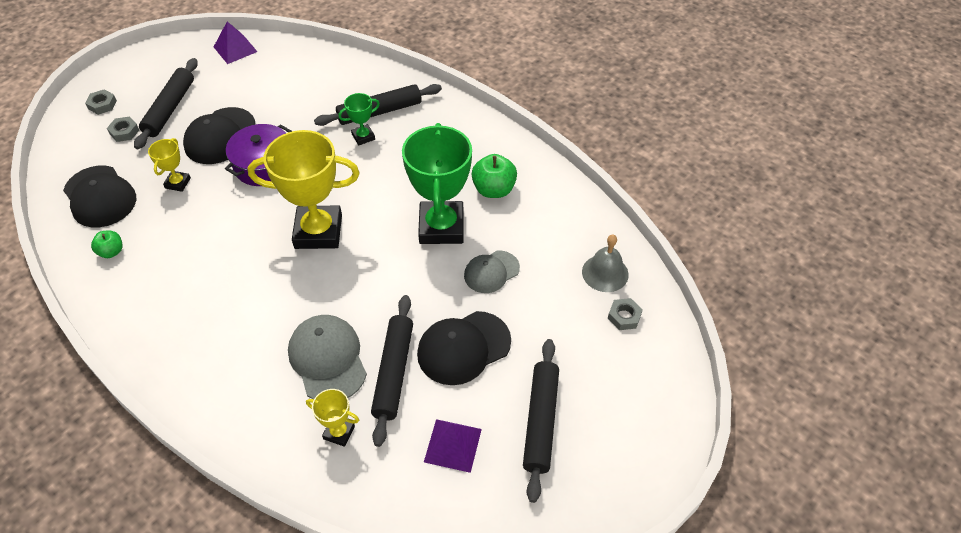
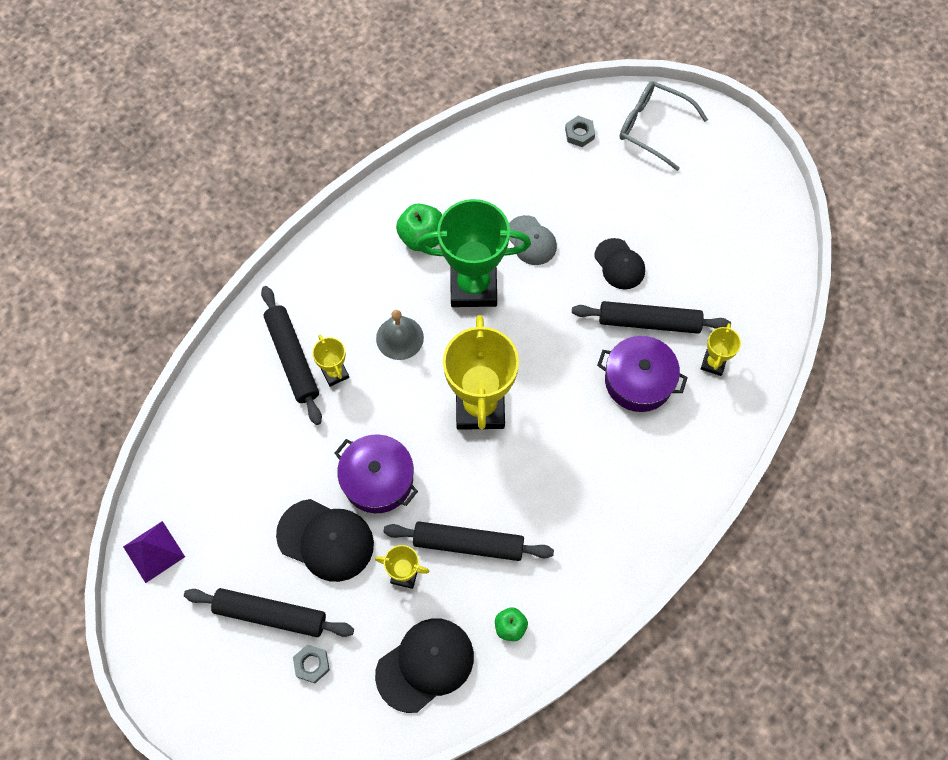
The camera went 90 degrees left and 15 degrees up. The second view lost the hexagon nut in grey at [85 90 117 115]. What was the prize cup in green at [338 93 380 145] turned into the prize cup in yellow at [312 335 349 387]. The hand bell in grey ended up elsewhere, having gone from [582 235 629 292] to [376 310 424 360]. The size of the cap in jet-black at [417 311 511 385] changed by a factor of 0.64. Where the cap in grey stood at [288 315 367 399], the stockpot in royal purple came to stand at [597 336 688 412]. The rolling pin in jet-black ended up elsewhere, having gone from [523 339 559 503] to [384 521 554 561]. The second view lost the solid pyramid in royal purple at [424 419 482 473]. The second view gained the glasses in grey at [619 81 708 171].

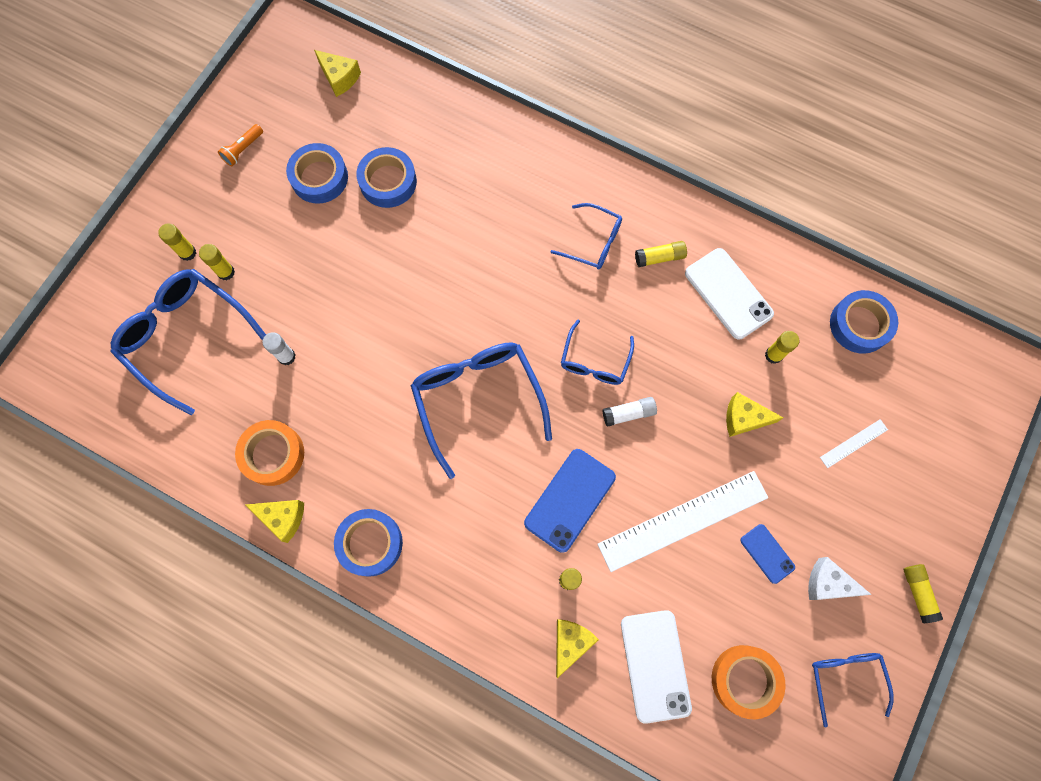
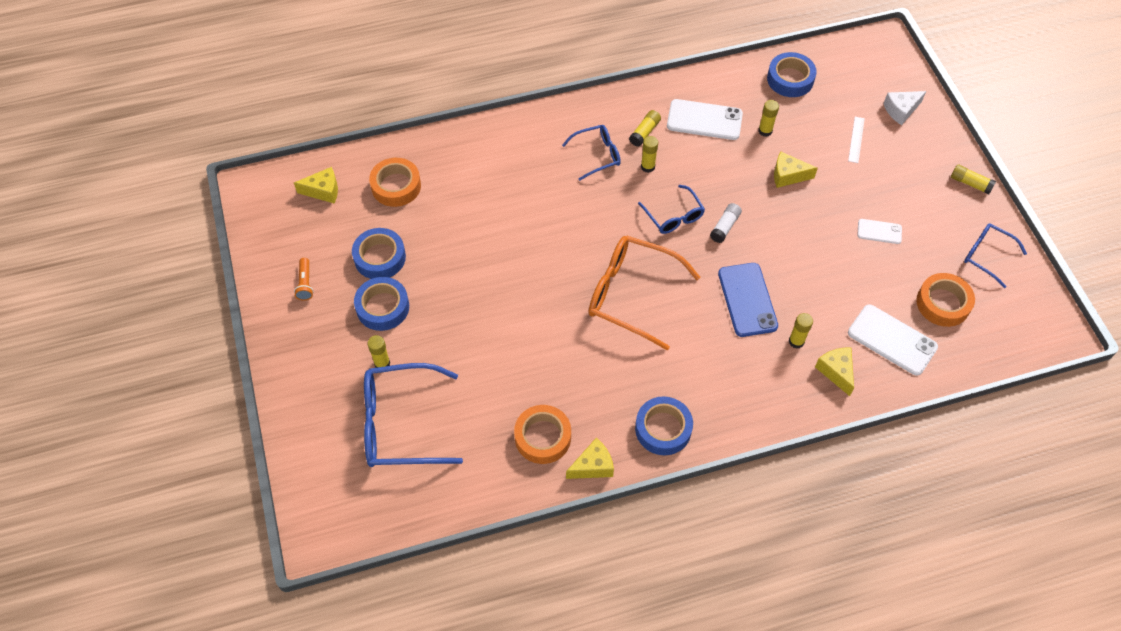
The camera went 45 degrees left and 15 degrees down. The roll of tape in cobalt ended up elsewhere, having gone from [357 147 417 208] to [354 277 409 331]. The stick of glue in yellow ended up elsewhere, having gone from [158 223 196 261] to [641 136 658 173]. The second view lost the stick of glue in pure white at [262 332 295 365]. What was the glasses in cobalt at [411 342 552 479] turned into the glasses in bright orange at [589 236 700 350]. The cheese wedge in yellow at [726 392 783 437] ended up facing another way, 45 degrees clockwise from before. The second view lost the ruler in pure white at [597 471 768 572]. What was the smartphone in cobalt at [740 524 795 584] turned into the smartphone in pure white at [857 219 902 244]. The cheese wedge in pure white ended up elsewhere, having gone from [808 557 872 600] to [883 91 926 125]. The second view gained the roll of tape in bright orange at [369 158 421 207].

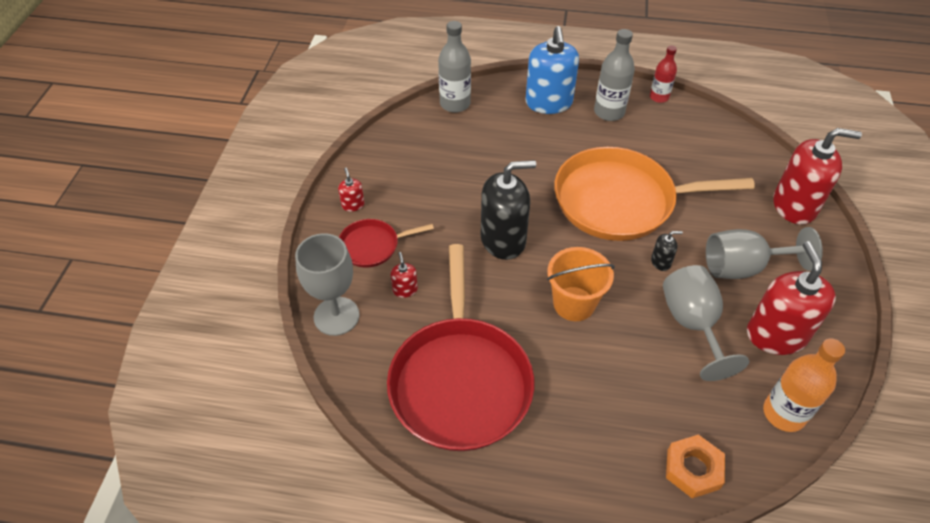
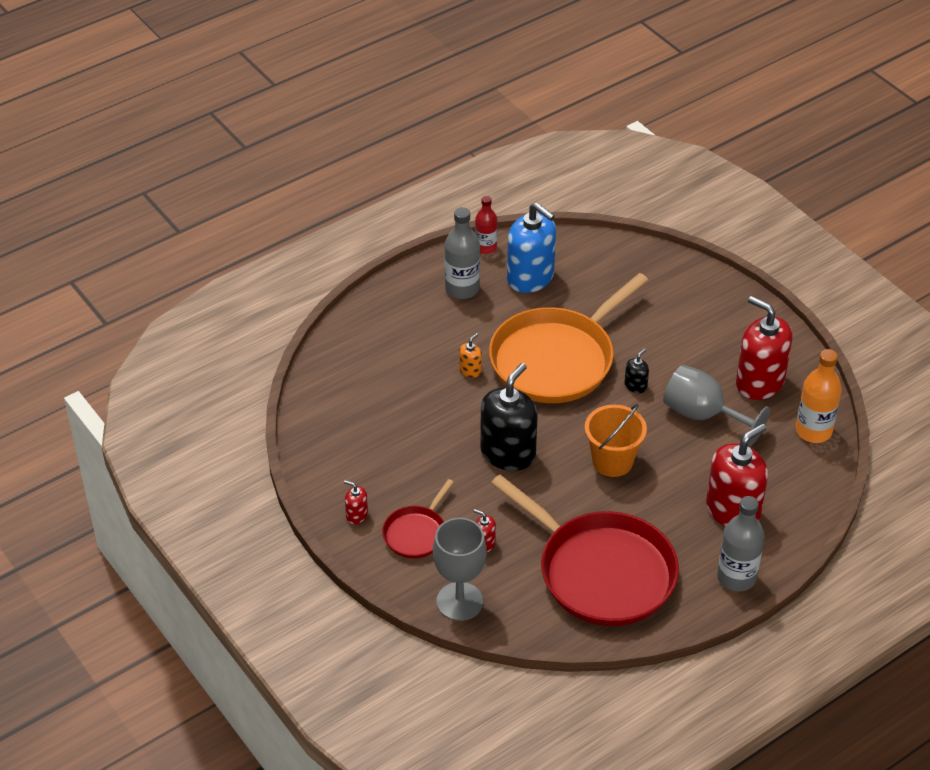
The camera went 45 degrees left and 5 degrees down. The flask in grey ended up elsewhere, having gone from [438 21 471 113] to [717 496 764 592]. The pump bottle in cobalt ended up elsewhere, having gone from [526 26 579 114] to [507 203 556 293]. The pump bottle in crimson ended up elsewhere, having gone from [773 128 862 225] to [706 423 768 527]. The second view lost the goblet in grey at [706 227 823 279]. The second view lost the hexagon nut in bright orange at [666 434 725 498]. The second view gained the pump bottle in bright orange at [459 333 482 378].

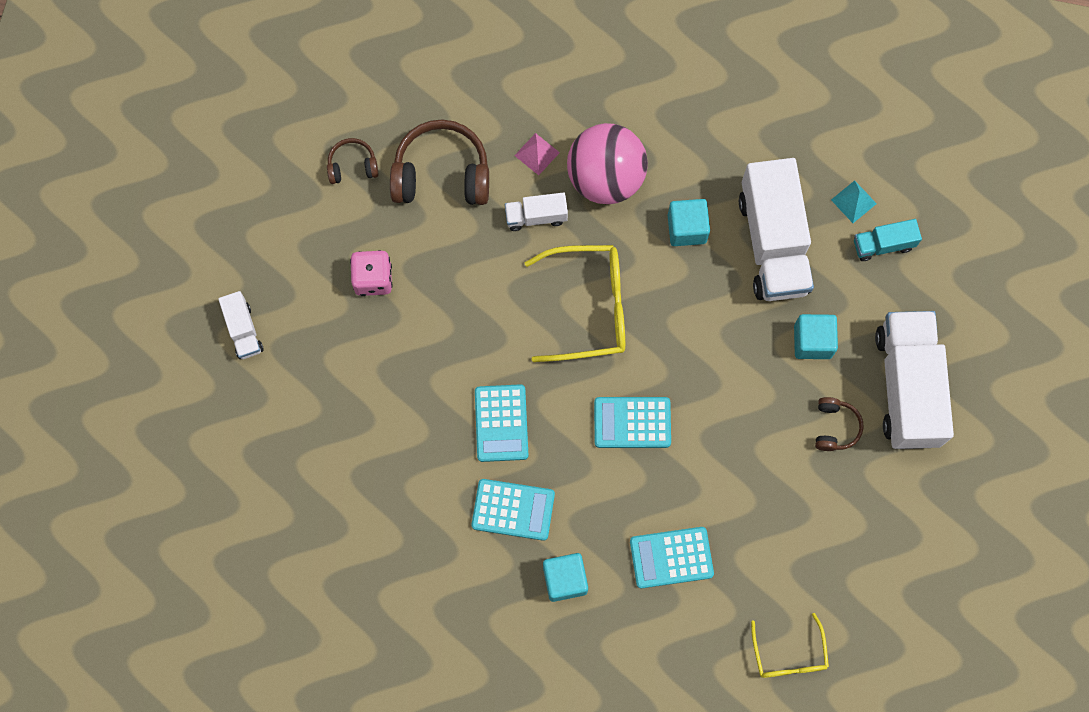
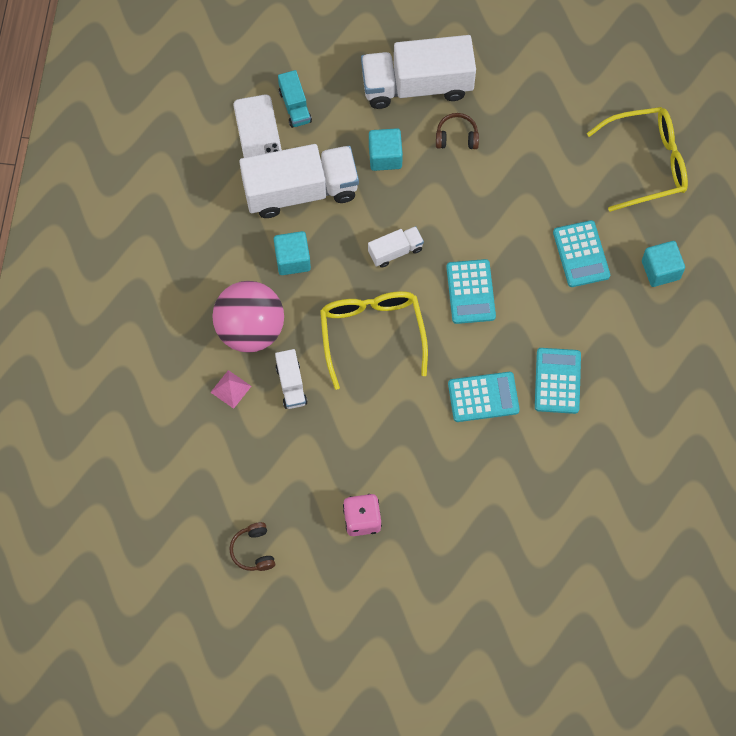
The camera went 95 degrees left and 5 degrees down. The second view lost the over-ear headphones in russet at [390 119 489 205]. Where the solid pyramid in turquoise stood at [831 180 877 223], the smartphone in pure white came to stand at [234 95 282 158]. The toy truck in pure white ended up elsewhere, having gone from [218 291 264 359] to [368 226 424 268]. The cube in turquoise ended up elsewhere, having gone from [543 553 588 602] to [642 241 685 287]. The size of the glasses in yellow at [751 613 829 678] changed by a factor of 1.70.

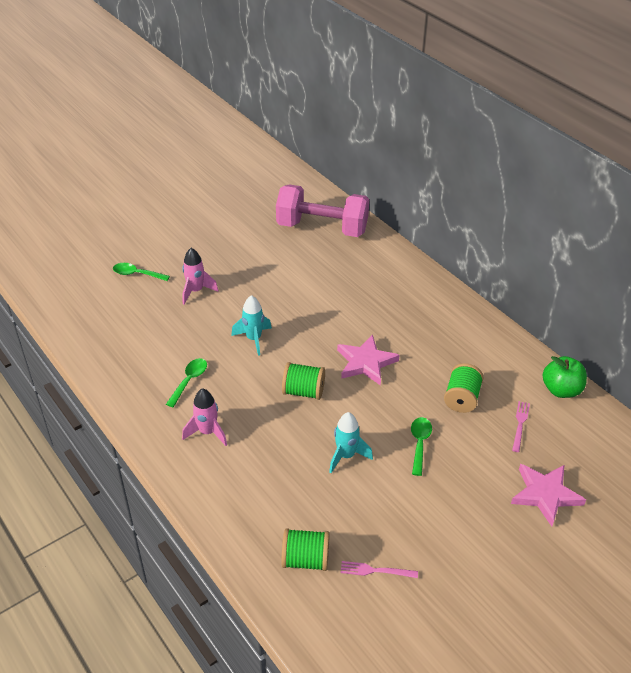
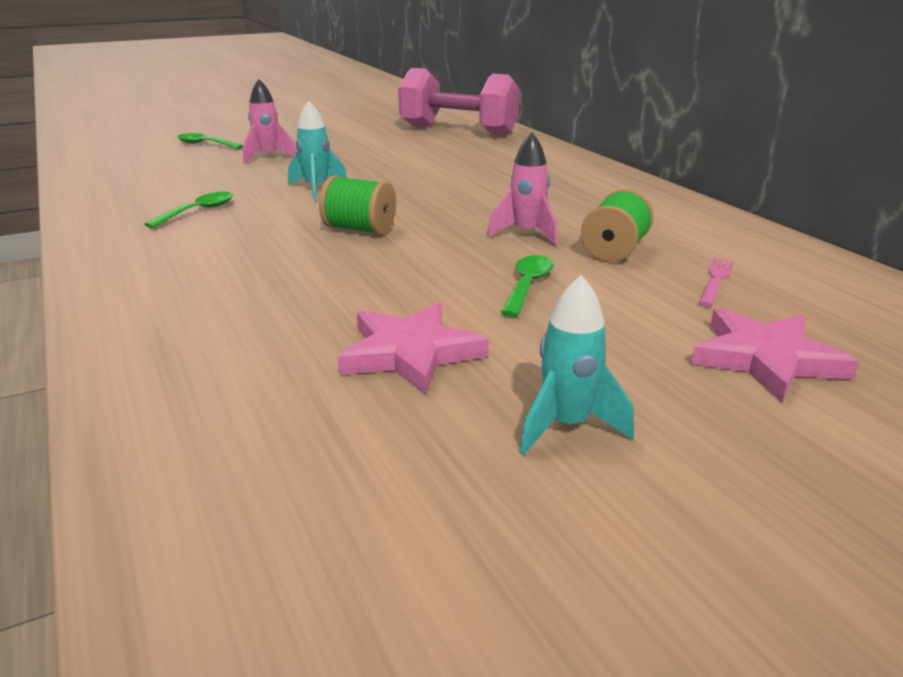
The camera went 10 degrees right and 15 degrees down. The star shape in rose-pink ended up elsewhere, having gone from [337 334 400 386] to [338 302 489 395]. The second view lost the apple in green at [543 356 587 398]. The toy rocket in rose-pink ended up elsewhere, having gone from [182 388 227 446] to [487 133 558 246]. The toy rocket in turquoise ended up elsewhere, having gone from [329 412 373 473] to [520 275 634 455]. The second view lost the spool in green at [282 528 330 571]. The second view lost the table fork in rose-pink at [341 561 418 578].

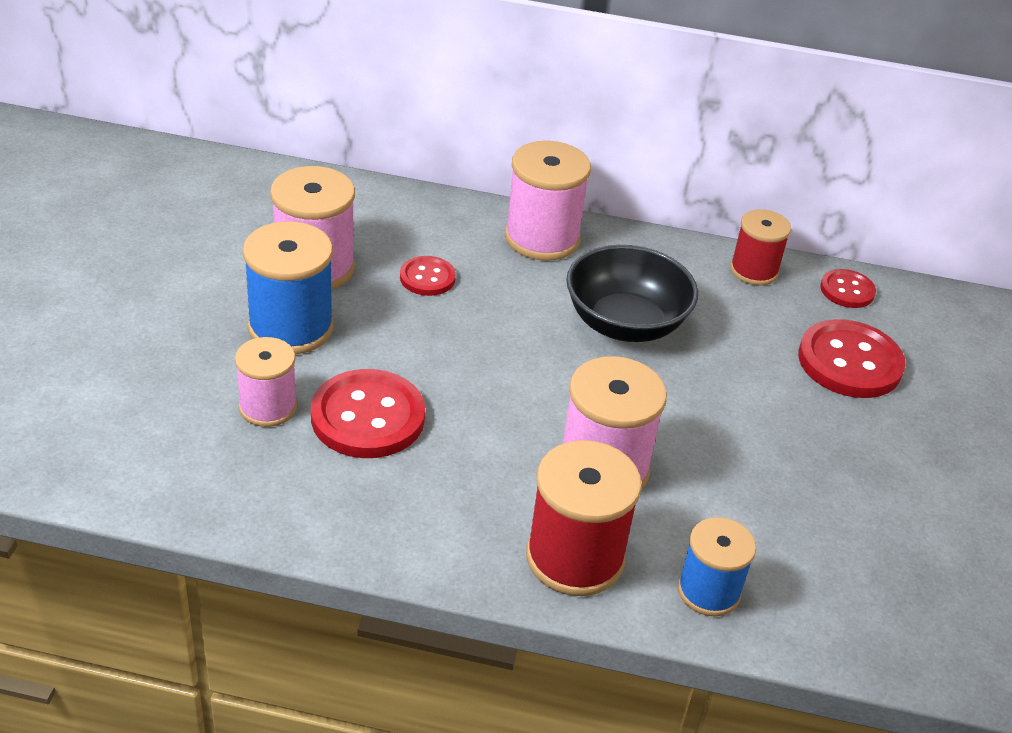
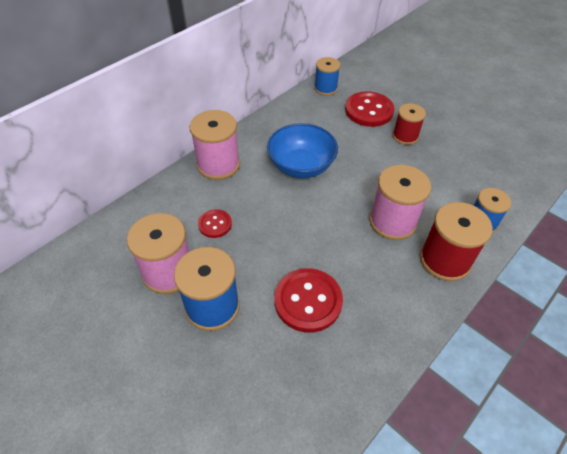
The camera went 55 degrees left and 10 degrees up. The spool in crimson ended up elsewhere, having gone from [730 209 791 286] to [393 103 426 145]. What was the serving bowl in jet-black at [566 245 698 342] turned into the serving bowl in cobalt at [267 123 338 178]. Where the button in crimson stood at [820 269 876 308], the spool in cobalt came to stand at [314 57 340 96]. The second view lost the spool in rose-pink at [235 337 297 427].

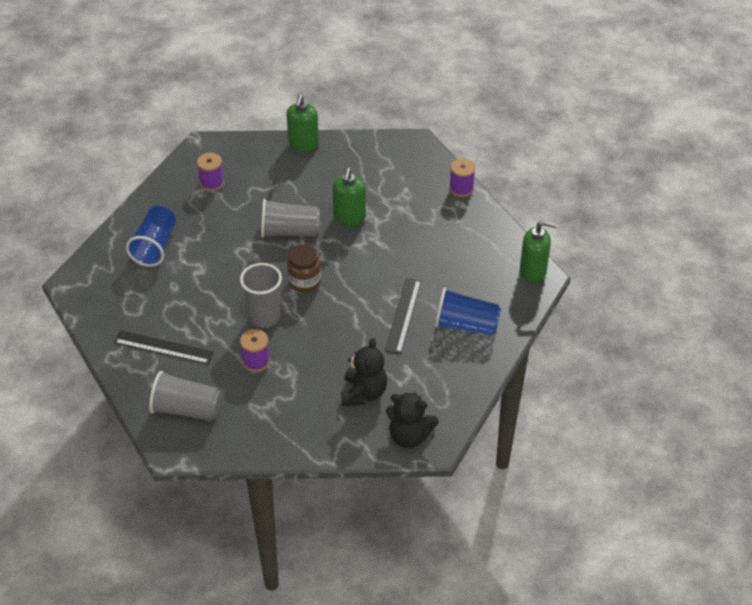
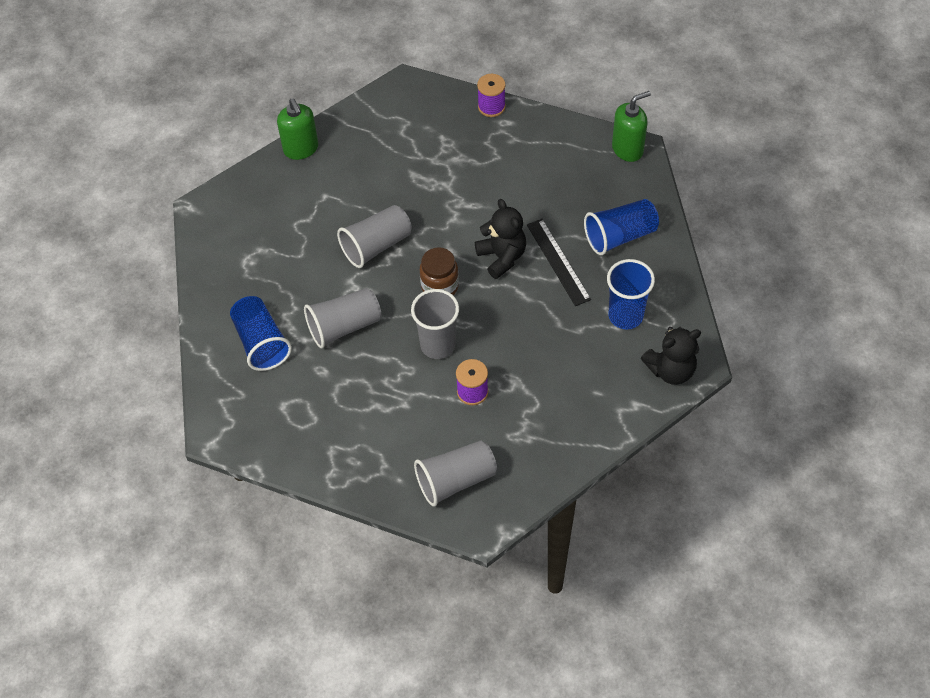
The camera went 35 degrees left and 10 degrees up. The second view lost the spool in royal purple at [197 153 224 191]. The second view lost the pump bottle in green at [333 168 366 226]. The second view lost the ruler in jet-black at [114 330 214 364]. The teddy bear in jet-black ended up elsewhere, having gone from [341 338 387 406] to [475 199 526 279]. The second view gained the tumbler in cobalt at [607 259 655 329]. The second view gained the tumbler in grey at [304 288 381 348].

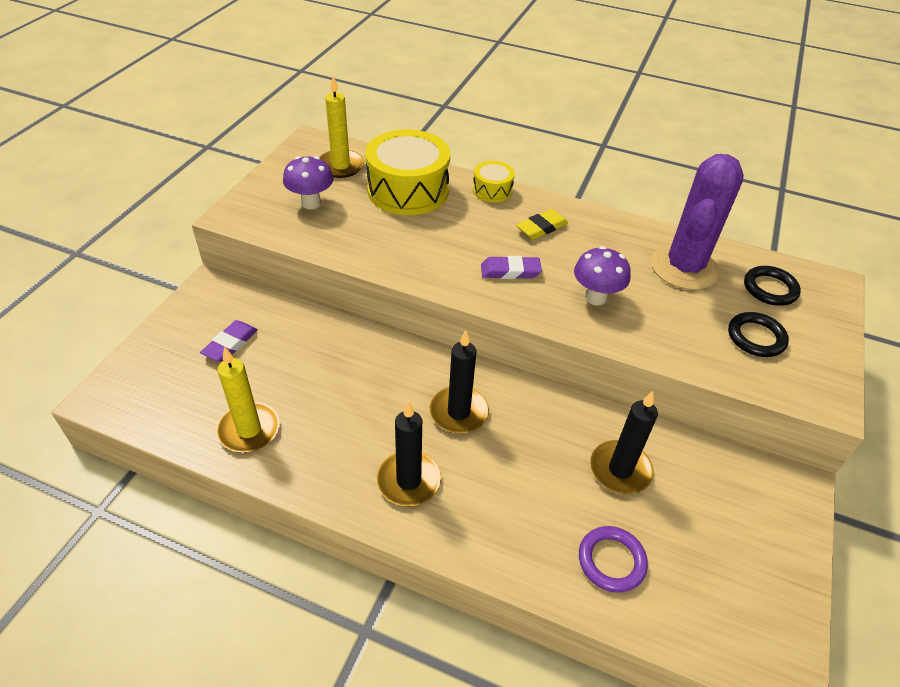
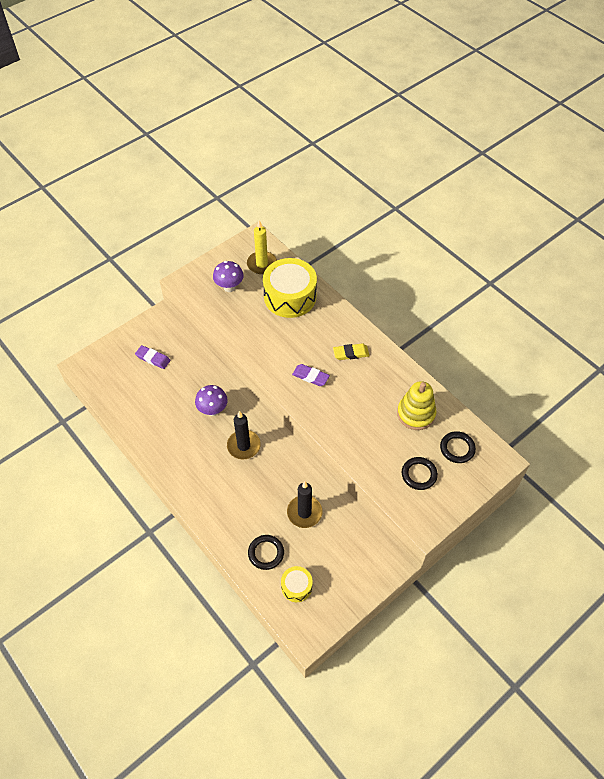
The camera went 30 degrees right and 10 degrees up. Where the cactus in royal purple stood at [651 154 744 290], the ring stacker in yellow came to stand at [397 381 436 430]. The snare drum in yellow ended up elsewhere, having gone from [473 161 515 203] to [281 566 313 602]. The mushroom in royal purple ended up elsewhere, having gone from [574 246 631 305] to [195 385 228 416]. The pencil eraser in royal purple at [200 320 258 362] ended up facing another way, 60 degrees clockwise from before. The second view lost the candle in yellow at [216 346 280 452]. The second view lost the candle in jet-black at [377 401 441 506]. What was the ring in royal purple at [579 526 648 593] turned into the ring in jet-black at [248 535 284 570].

